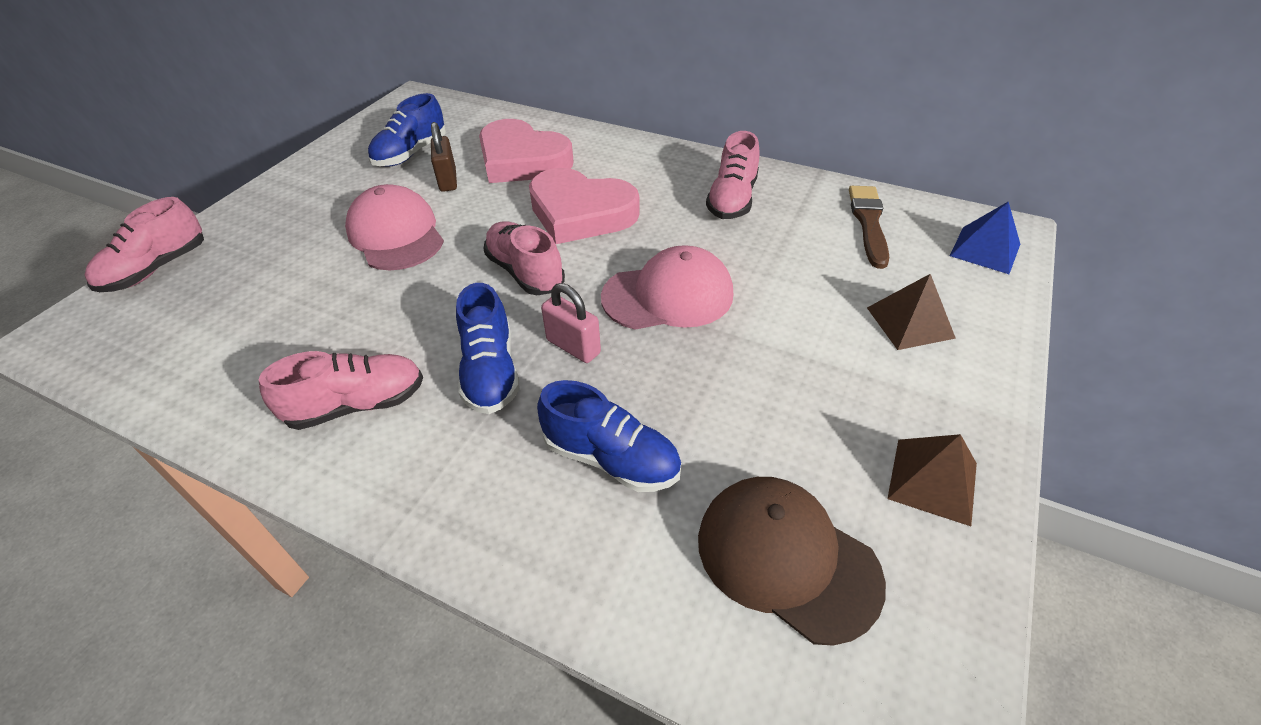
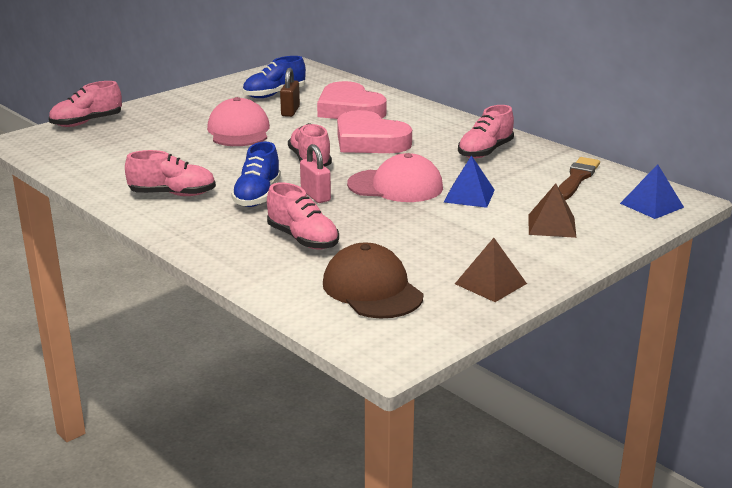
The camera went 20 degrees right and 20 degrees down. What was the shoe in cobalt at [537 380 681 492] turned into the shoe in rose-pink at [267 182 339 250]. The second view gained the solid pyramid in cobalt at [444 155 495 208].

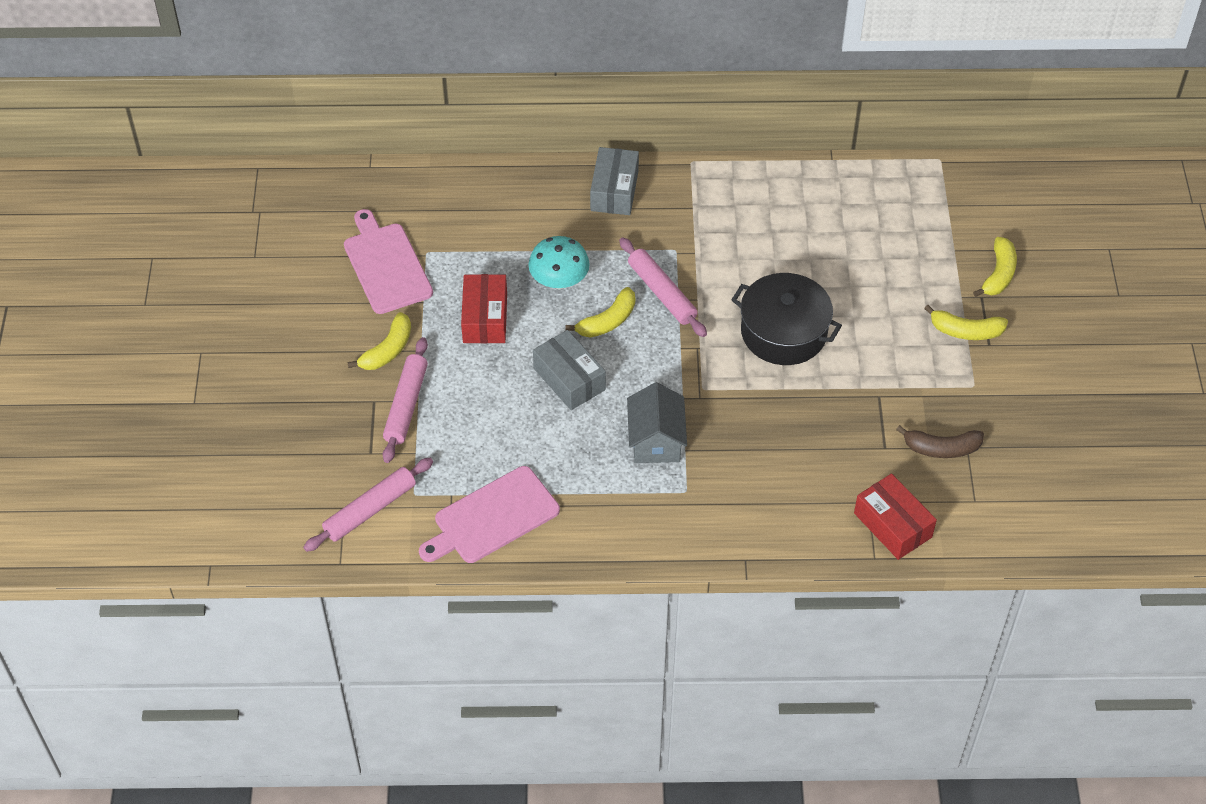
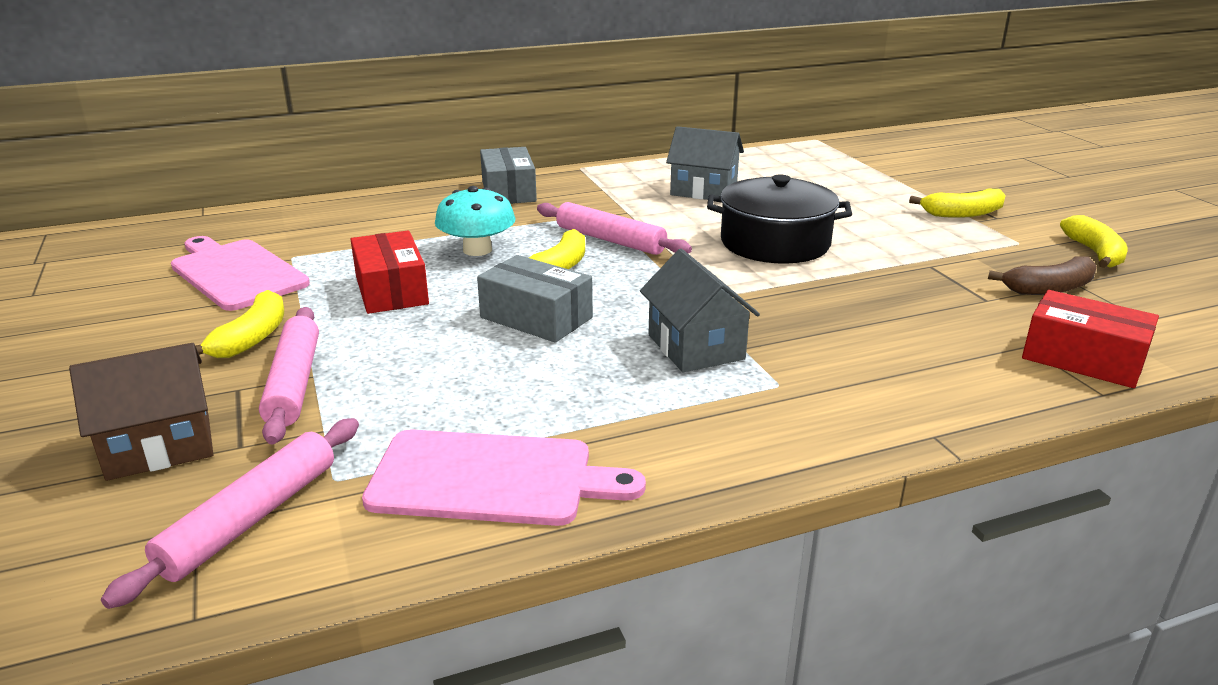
The camera went 20 degrees left and 25 degrees down. The toy banana in yellow ended up elsewhere, having gone from [973 237 1017 297] to [1060 215 1128 268]. The chopping board in rose-pink at [419 466 560 563] ended up facing another way, 120 degrees counterclockwise from before. The second view gained the cottage in grey at [666 126 744 200]. The second view gained the cottage in russet at [69 343 213 481].

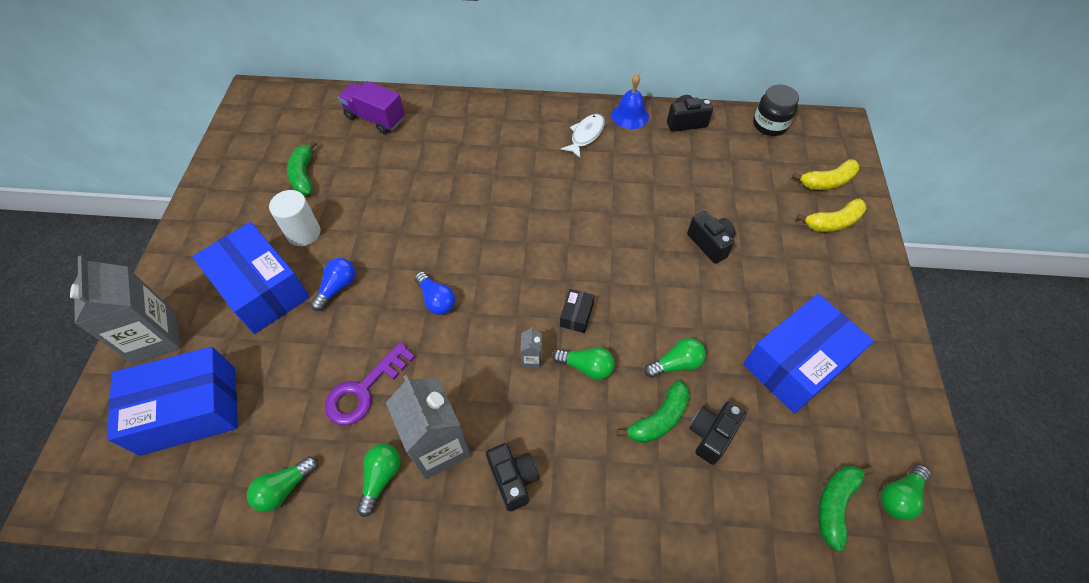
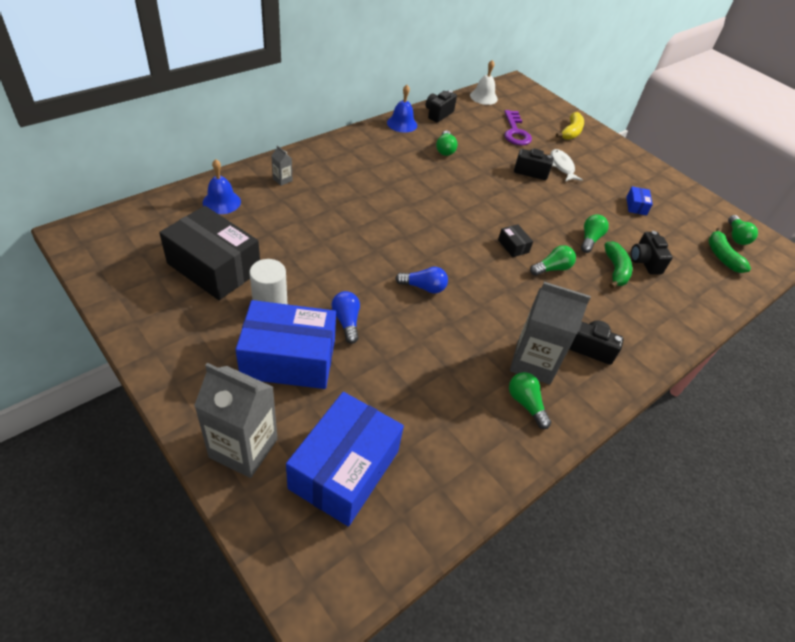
The camera went 50 degrees left and 10 degrees down. Where the toy truck in royal purple stood at [338 81 405 134], the hand bell in cobalt came to stand at [203 159 241 214]. Where the jar in jet-black stood at [753 85 799 136], the hand bell in pure white came to stand at [470 60 498 105]. The fish in pure white ended up elsewhere, having gone from [560 114 605 158] to [550 149 583 181]. Where the toy banana in green stood at [287 140 317 195], the parcel in jet-black came to stand at [159 206 260 300]. The second view lost the toy banana in yellow at [792 159 859 190]. The size of the parcel in cobalt at [743 294 874 414] changed by a factor of 0.41. The juice carton in grey ended up elsewhere, having gone from [521 327 542 368] to [271 145 292 186]. The key in royal purple ended up elsewhere, having gone from [325 342 415 425] to [504 110 532 146]. The bulb in green ended up elsewhere, having gone from [247 456 318 512] to [436 131 457 156].

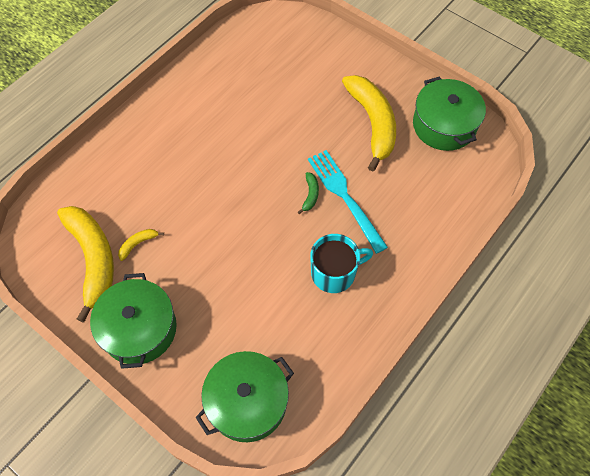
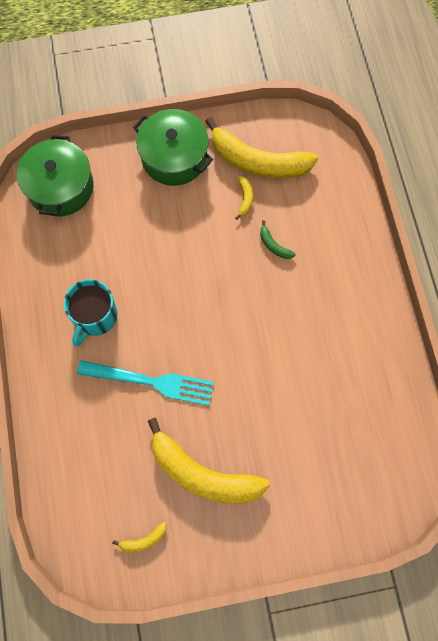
The camera went 130 degrees right and 10 degrees up. Where the stockpot in green stood at [413 76 486 151], the toy banana in yellow came to stand at [112 522 167 552]. The toy banana in green ended up elsewhere, having gone from [298 172 319 214] to [260 220 296 259].

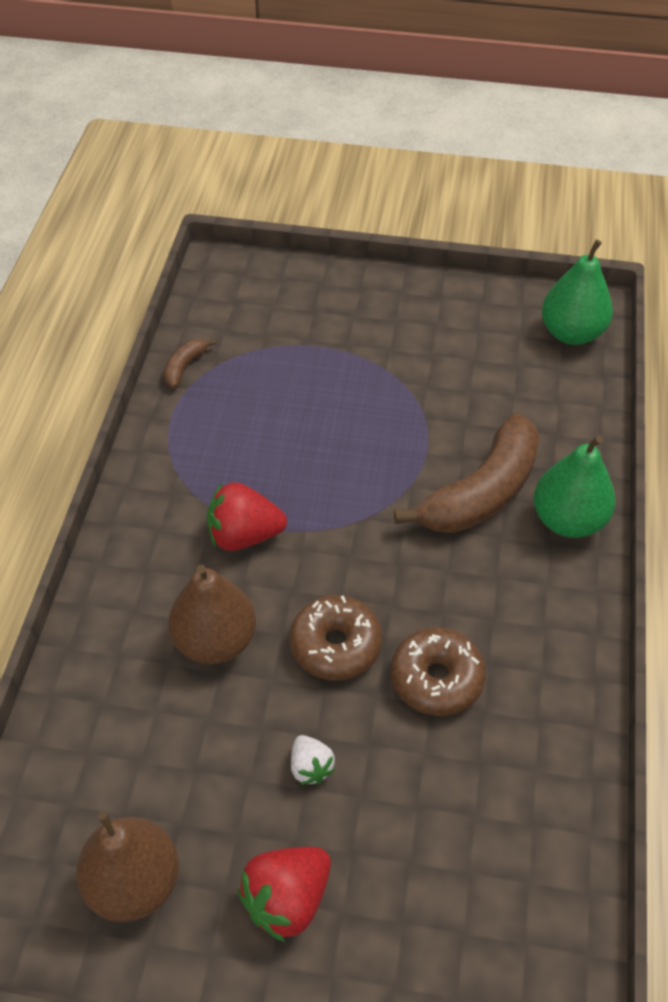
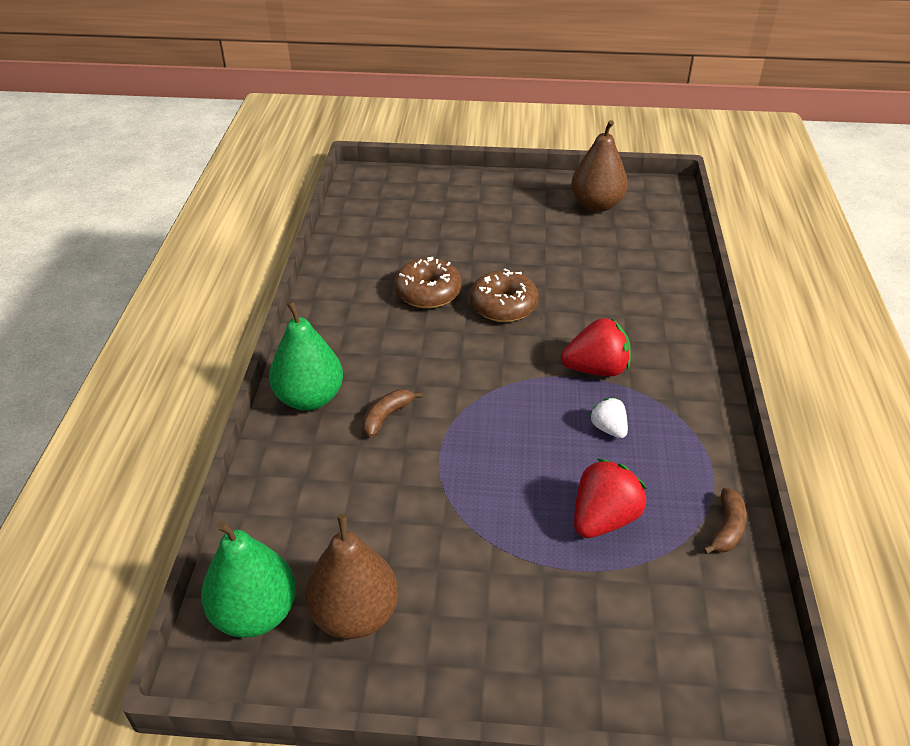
The camera went 175 degrees right and 10 degrees down. The size of the toy banana in russet at [394 413 540 533] changed by a factor of 0.43. The pear fruit in russet ended up elsewhere, having gone from [168 564 256 664] to [305 514 398 639]. The berry in pure white ended up elsewhere, having gone from [291 735 335 785] to [590 398 628 438]. The berry in crimson ended up elsewhere, having gone from [238 847 331 942] to [574 458 647 538].

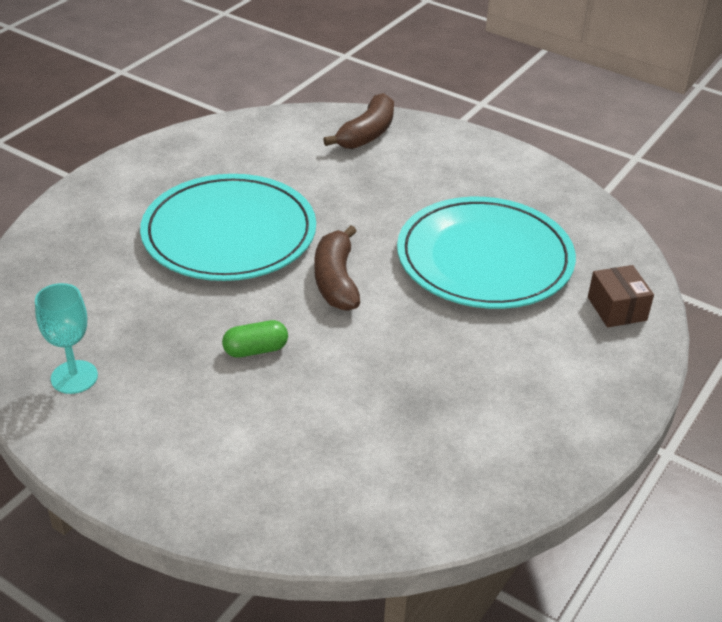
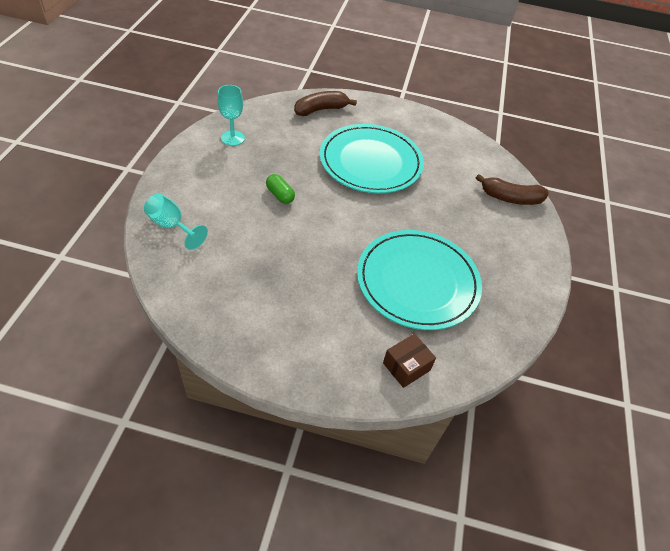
The camera went 65 degrees right and 10 degrees up. The toy banana in russet ended up elsewhere, having gone from [315 225 360 311] to [294 91 357 116]. The second view gained the goblet in turquoise at [144 193 208 250].

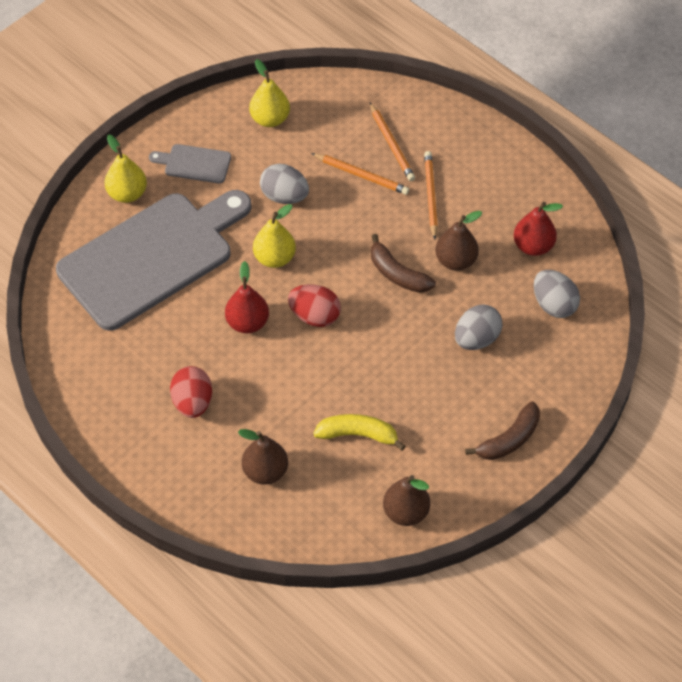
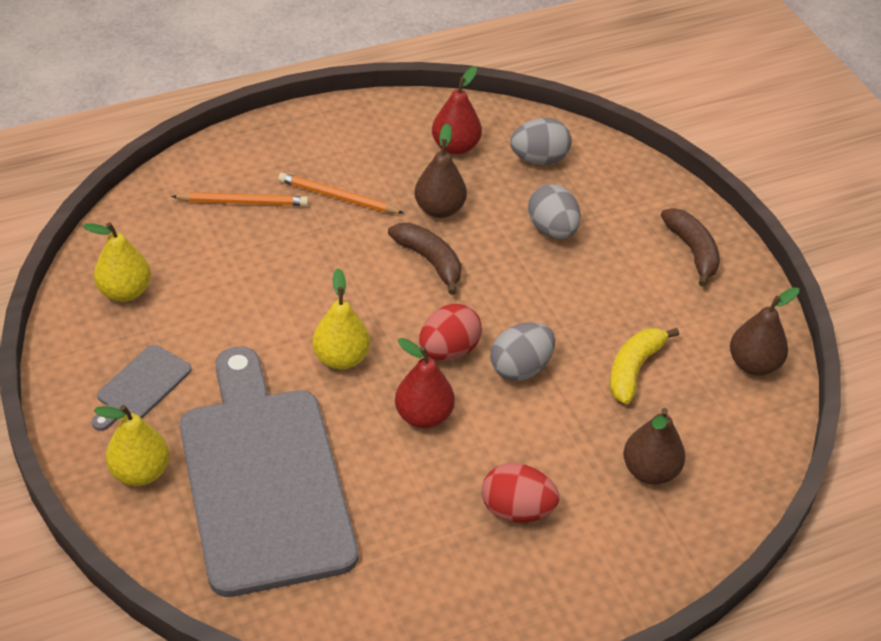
The camera went 70 degrees left and 10 degrees down. The second view lost the lead pencil in bright orange at [311 153 409 195]. The egg in grey ended up elsewhere, having gone from [260 164 309 204] to [490 322 555 381]. The toy banana in russet at [371 234 436 293] ended up facing another way, 105 degrees counterclockwise from before.

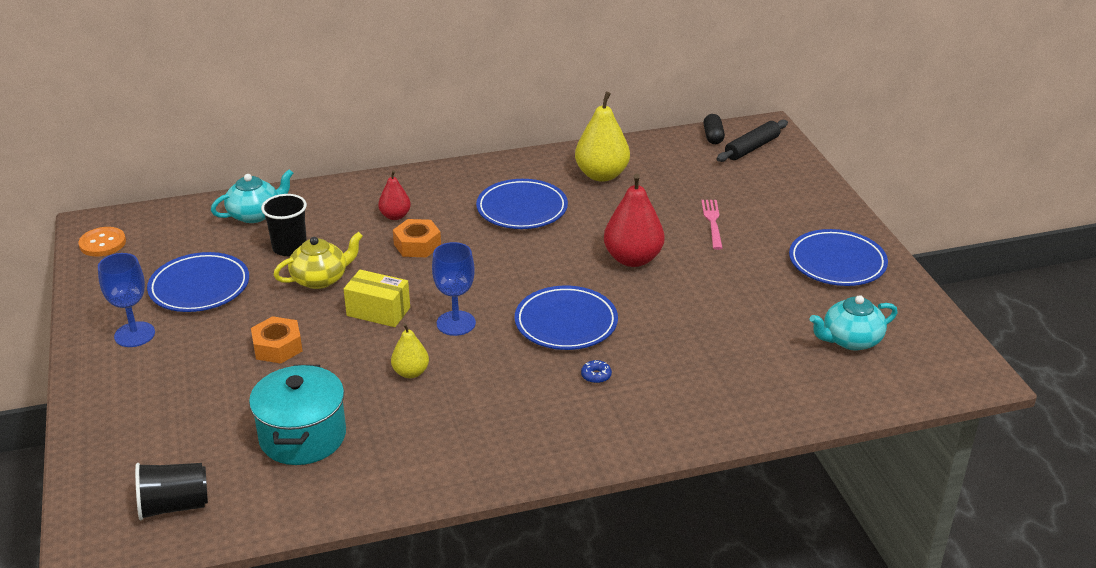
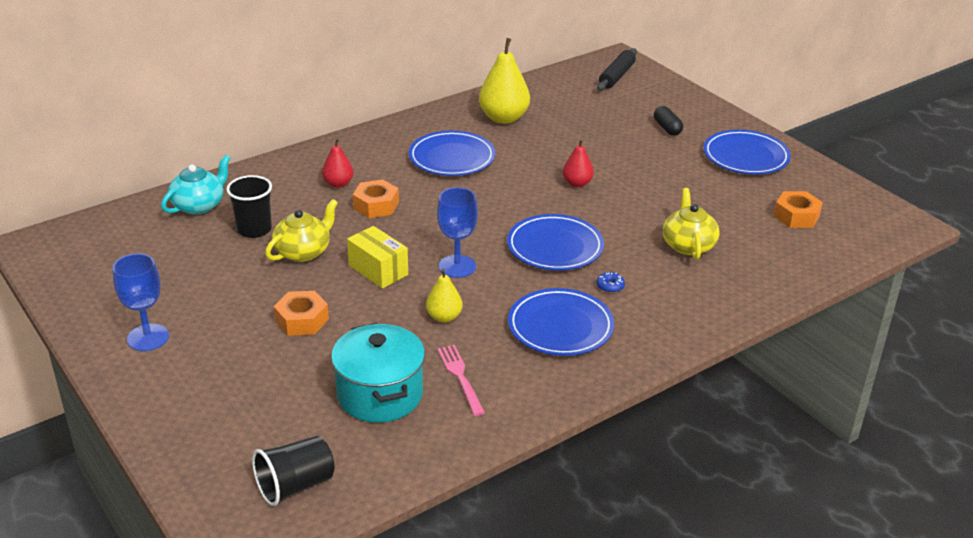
The camera went 20 degrees left and 0 degrees up. The pill shape in jet-black ended up elsewhere, having gone from [703 114 725 144] to [654 106 683 136]. The size of the pear fruit in crimson at [604 174 665 267] changed by a factor of 0.56. The table fork in rose-pink ended up elsewhere, having gone from [701 200 723 250] to [437 345 485 416]. The second view lost the button in bright orange at [79 227 126 256]. The plate in cobalt ended up elsewhere, having gone from [147 252 249 312] to [508 288 614 356]. The parcel in yellow at [344 270 410 327] ended up facing another way, 45 degrees clockwise from before. Where the tea pot in turquoise stood at [810 295 898 350], the hexagon nut in bright orange came to stand at [774 191 823 228]. The second view gained the tea pot in yellow at [663 188 720 260].

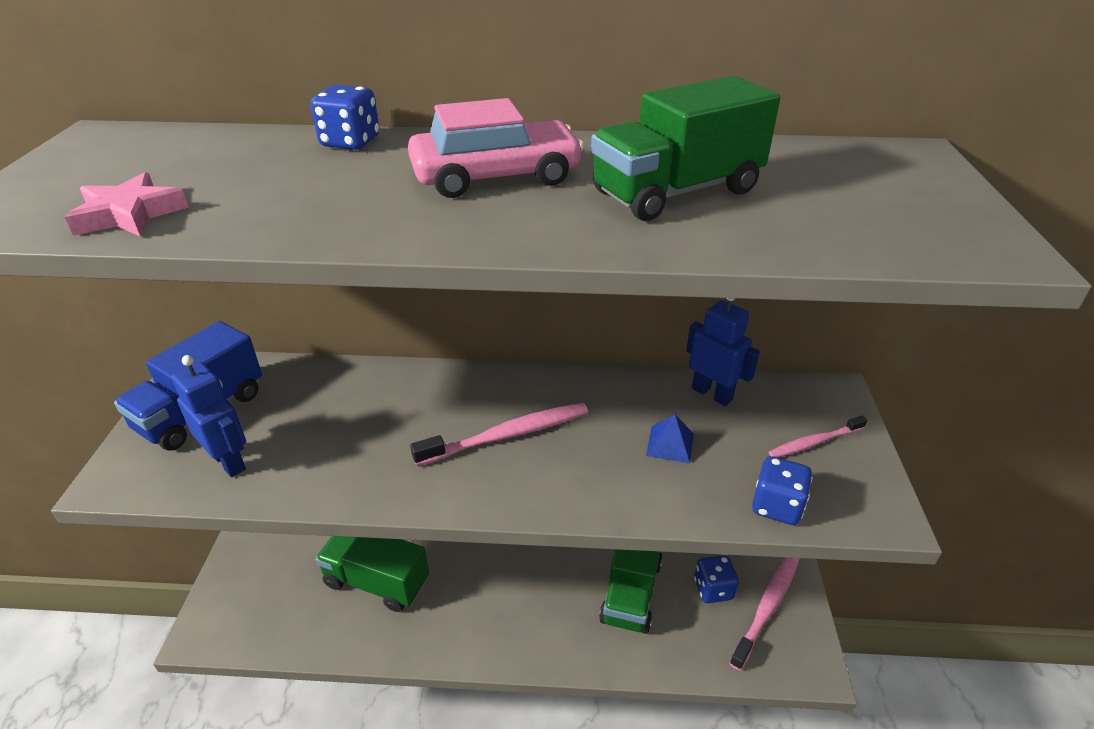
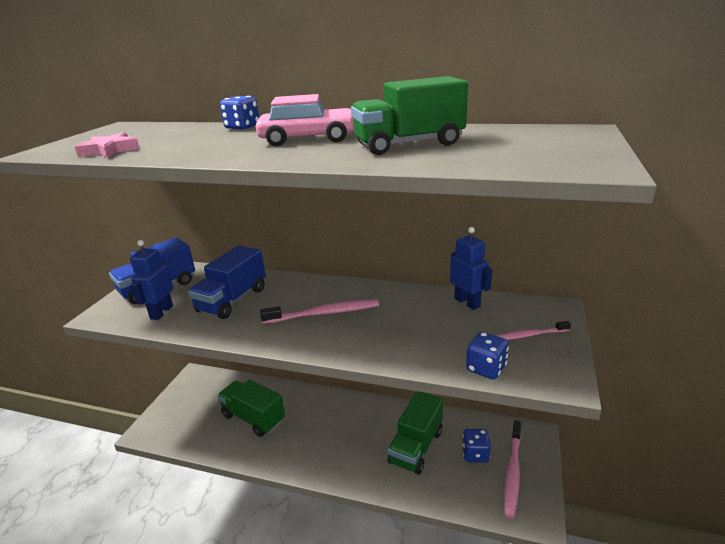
The camera went 15 degrees right and 10 degrees down. The robot in cobalt at [171 355 246 477] ended up facing another way, 135 degrees counterclockwise from before. The second view lost the solid pyramid in cobalt at [646 414 694 464]. The toothbrush in rose-pink at [729 558 800 671] ended up facing another way, 150 degrees clockwise from before. The second view gained the toy truck in cobalt at [188 245 266 319].

